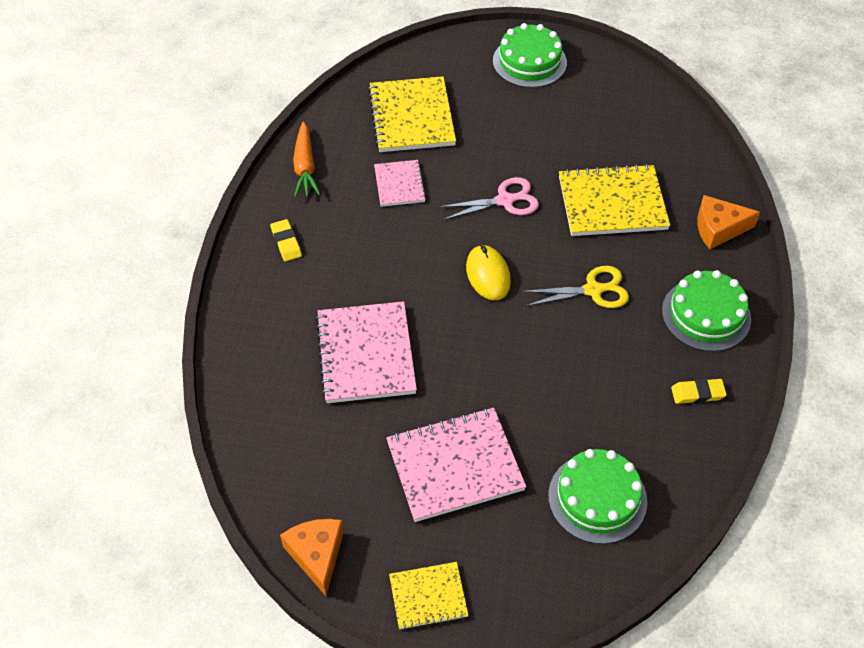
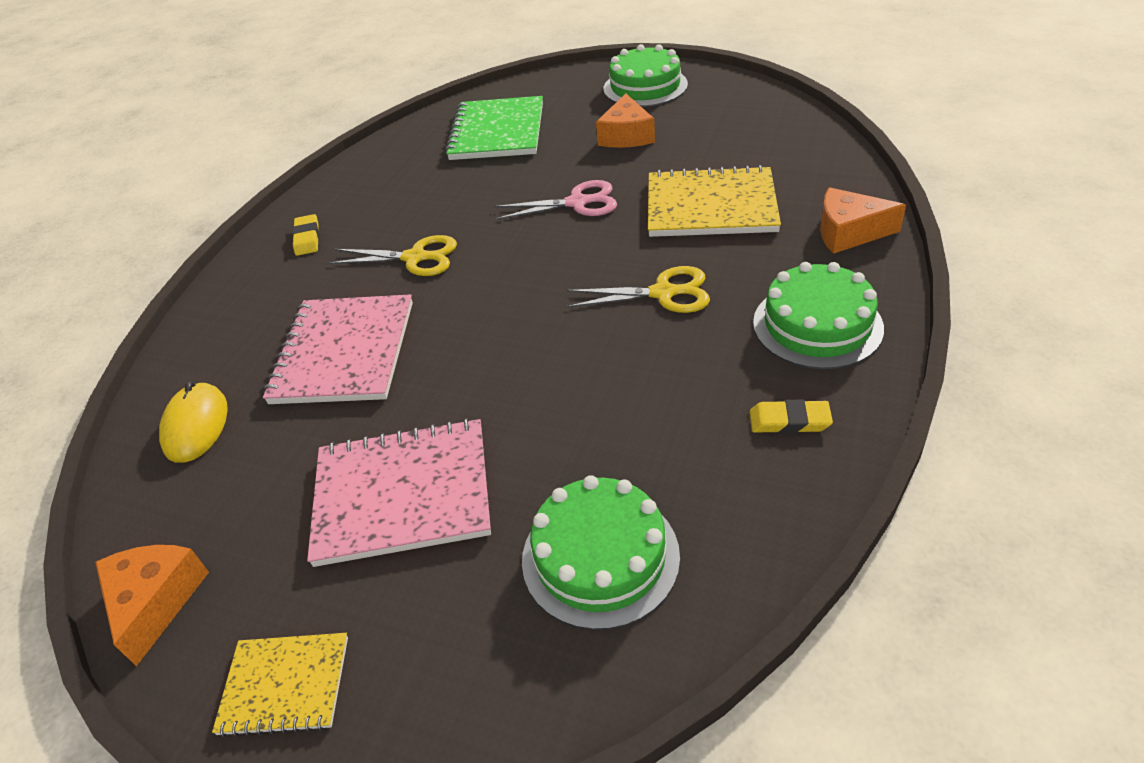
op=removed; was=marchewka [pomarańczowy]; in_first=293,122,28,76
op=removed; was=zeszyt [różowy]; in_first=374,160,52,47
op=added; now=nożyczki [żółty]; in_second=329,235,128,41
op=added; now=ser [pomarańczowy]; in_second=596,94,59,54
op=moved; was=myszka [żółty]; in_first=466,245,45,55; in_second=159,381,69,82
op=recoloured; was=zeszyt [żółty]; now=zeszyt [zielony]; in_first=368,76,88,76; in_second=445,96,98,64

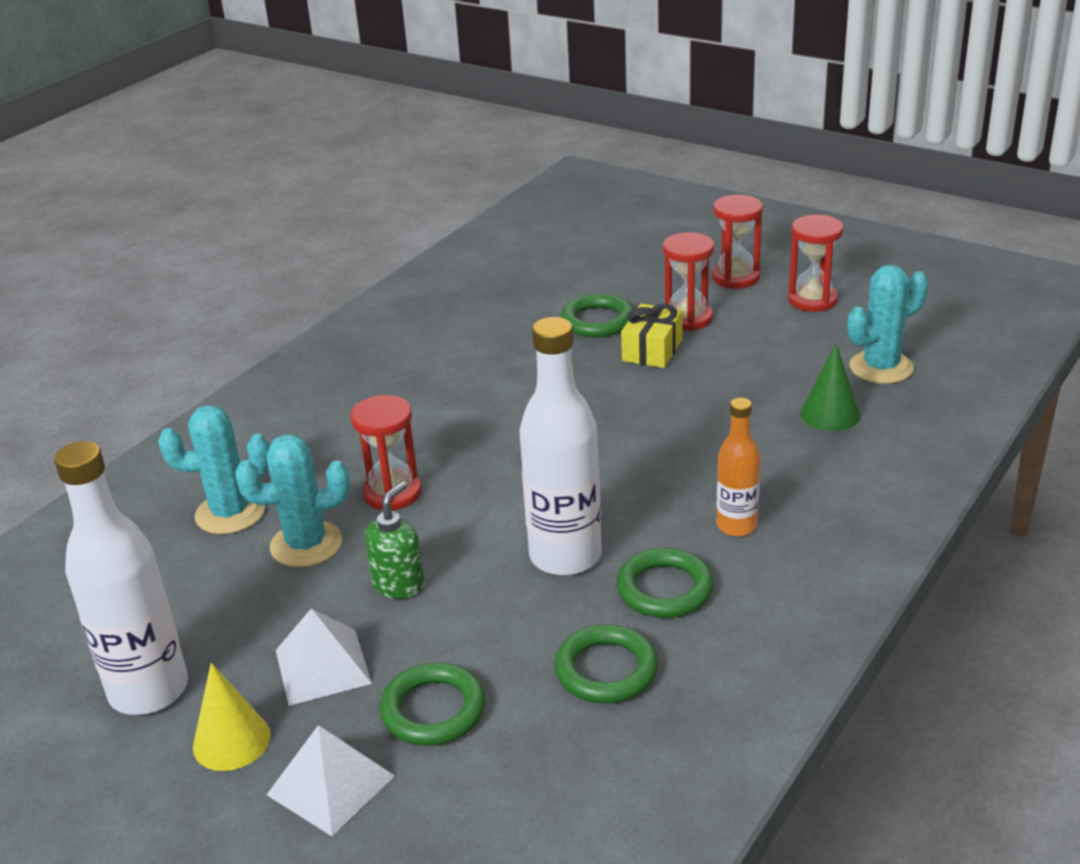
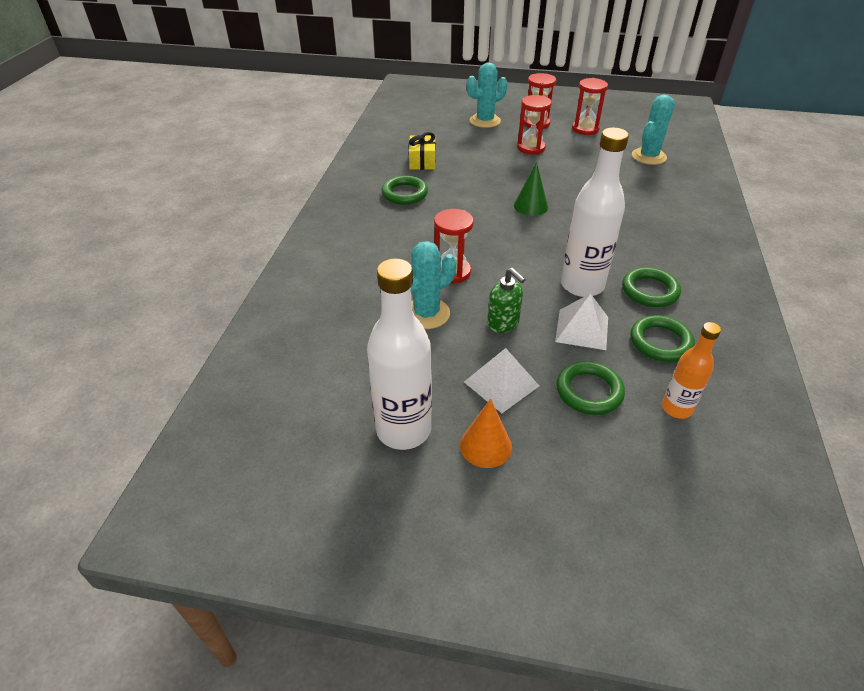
op=moved; was=kaktus [turkusowy]; in_first=158,405,111,129; in_second=467,63,41,65
op=moved; was=piramida [biały]; in_first=267,725,128,111; in_second=555,293,53,57
op=moved; was=pierścień [zielony]; in_first=561,294,72,44; in_second=381,175,47,30
op=moved; was=prezent [żółty]; in_first=621,304,62,64; in_second=409,132,27,38
op=moved; was=butelka [pomarańczowy]; in_first=717,398,43,139; in_second=662,322,59,97
op=moved; was=stożek [zielony]; in_first=800,343,61,88; in_second=514,162,34,54
op=recoloured; was=stożek [żółty]; now=stożek [pomarańczowy]; in_first=193,663,78,108; in_second=460,399,52,69
op=turned; was=dozownik mydła [zielony]; in_first=364,481,60,118; in_second=487,268,39,65; clockwise=135

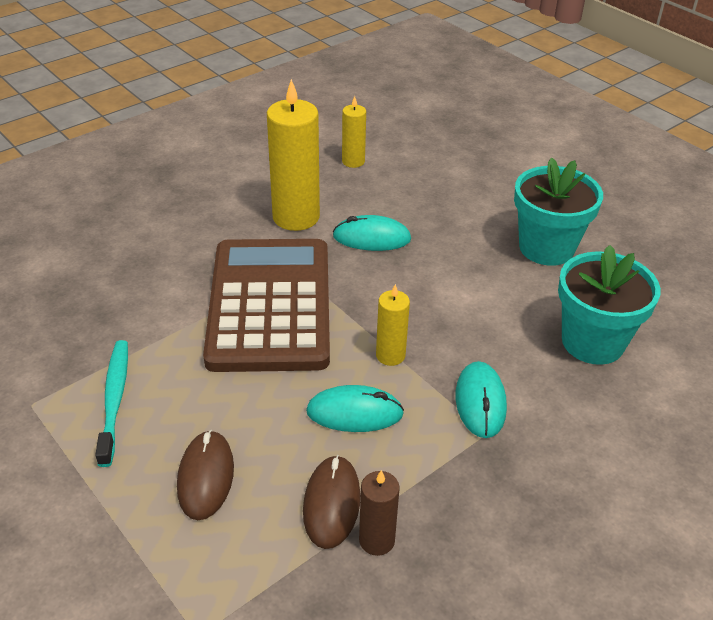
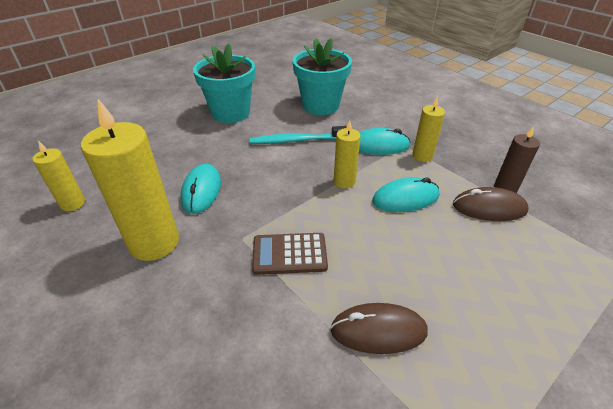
op=added; now=świeca [żółty]; in_second=412,97,33,65
op=moved; was=szczoteczka do zębów [turkusowy]; in_first=95,340,33,127; in_second=250,126,97,18
op=moved; was=myszka [brązowy]; in_first=177,430,57,90; in_second=330,303,98,51
op=turned; was=myszka [turkusowy]; in_first=306,385,98,47; in_second=372,177,67,35; clockwise=75
op=resized; was=kalkulator [brązowy]; in_first=203,239,127,133; in_second=252,233,76,42; ratio=0.42

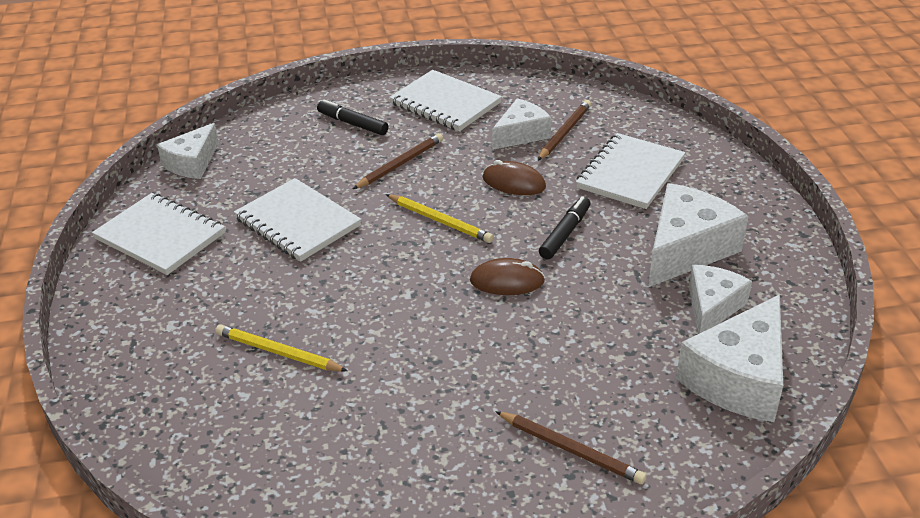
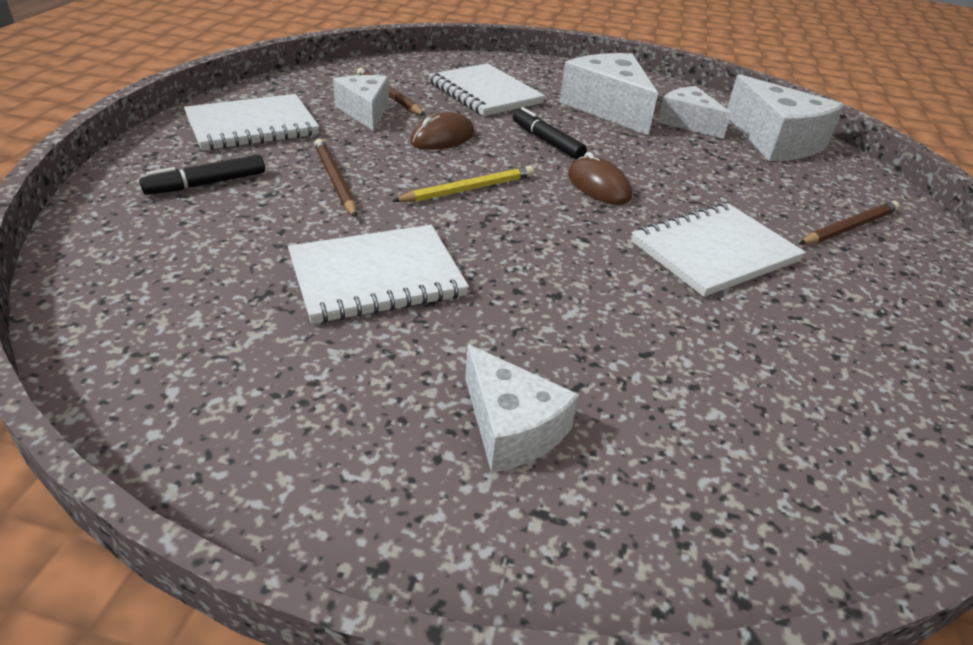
op=removed; was=ołówek [żółty]; in_first=216,324,132,47
op=moved; was=zeszyt [biały]; in_first=92,193,133,82; in_second=631,203,175,94
op=moved; was=ser [biały]; in_first=157,123,62,56; in_second=465,345,114,128
op=turned; was=myszka [brązowy]; in_first=470,258,75,37; in_second=568,152,64,53; clockwise=-60

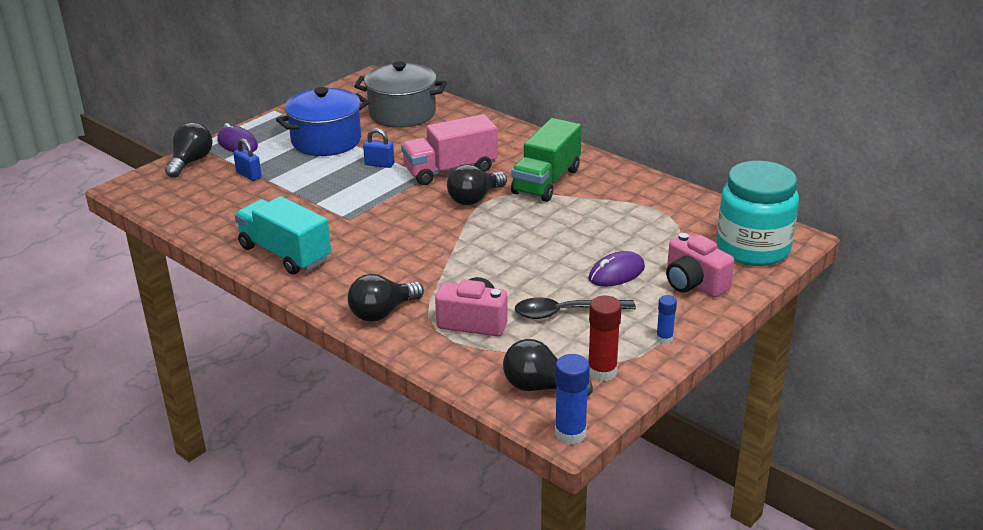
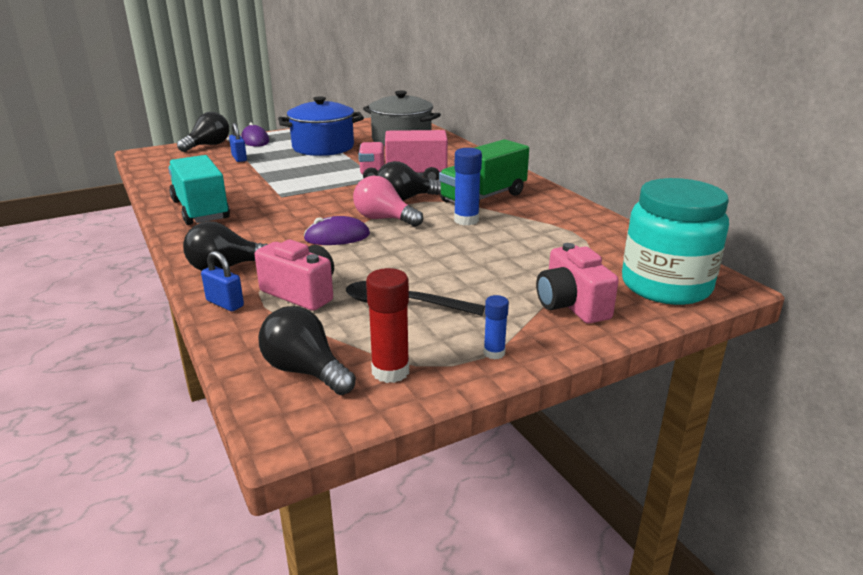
op=added; now=żarówka [różowy]; in_second=353,176,70,51
op=moved; was=kłódka [niebieski]; in_first=363,128,31,40; in_second=201,251,43,60
op=moved; was=klej w sztyfcie [niebieski]; in_first=555,354,35,91; in_second=454,148,28,77
op=moved; was=myszka [fioletowy]; in_first=589,251,56,35; in_second=304,216,66,29

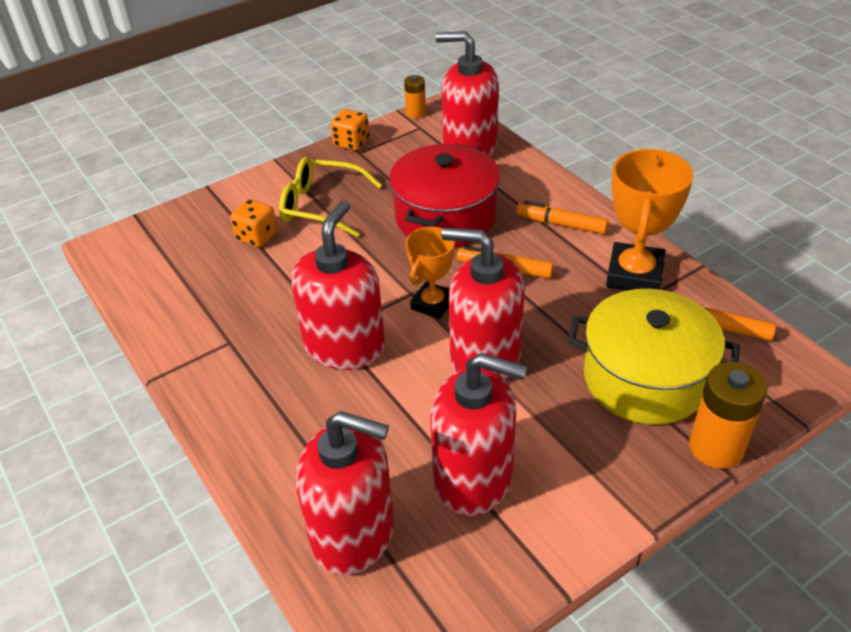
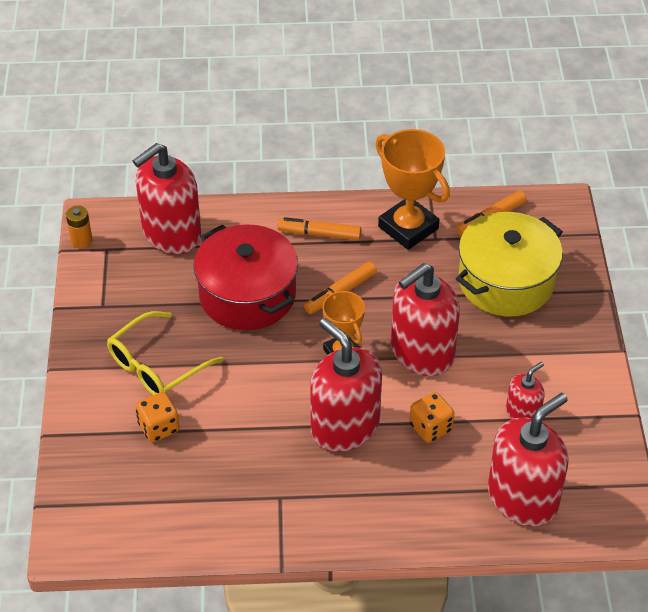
op=removed; was=bateria [pomarańczowy]; in_first=689,362,78,107
op=moved; was=kostka do gry [pomarańczowy]; in_first=330,109,40,42; in_second=410,392,44,51
op=turned; was=flamaster [pomarańczowy]; in_first=516,201,93,33; in_second=278,217,83,23; clockwise=45
op=resized; was=dozownik mydła [czerwony]; in_first=430,353,98,163; in_second=506,362,39,58; ratio=0.51

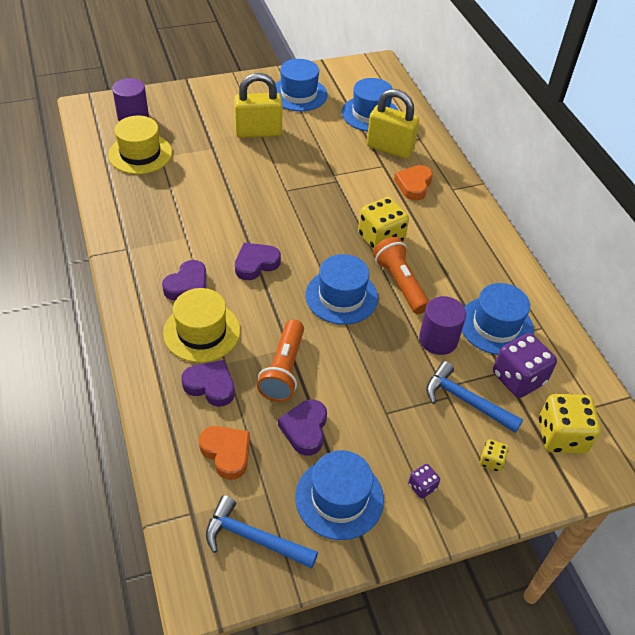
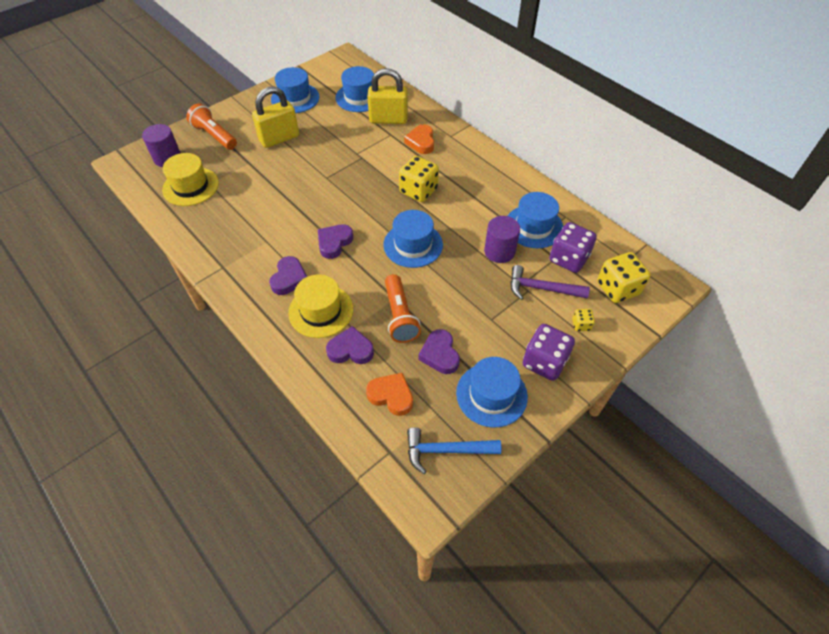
op=moved; was=latarka [pomarańczowy]; in_first=373,237,56,77; in_second=186,103,51,47
op=recoloured; was=młotek [niebieski]; now=młotek [fioletowy]; in_first=426,361,97,72; in_second=510,265,80,35
op=resized; was=kostka do gry [fioletowy]; in_first=408,464,32,35; in_second=523,324,52,57; ratio=2.09

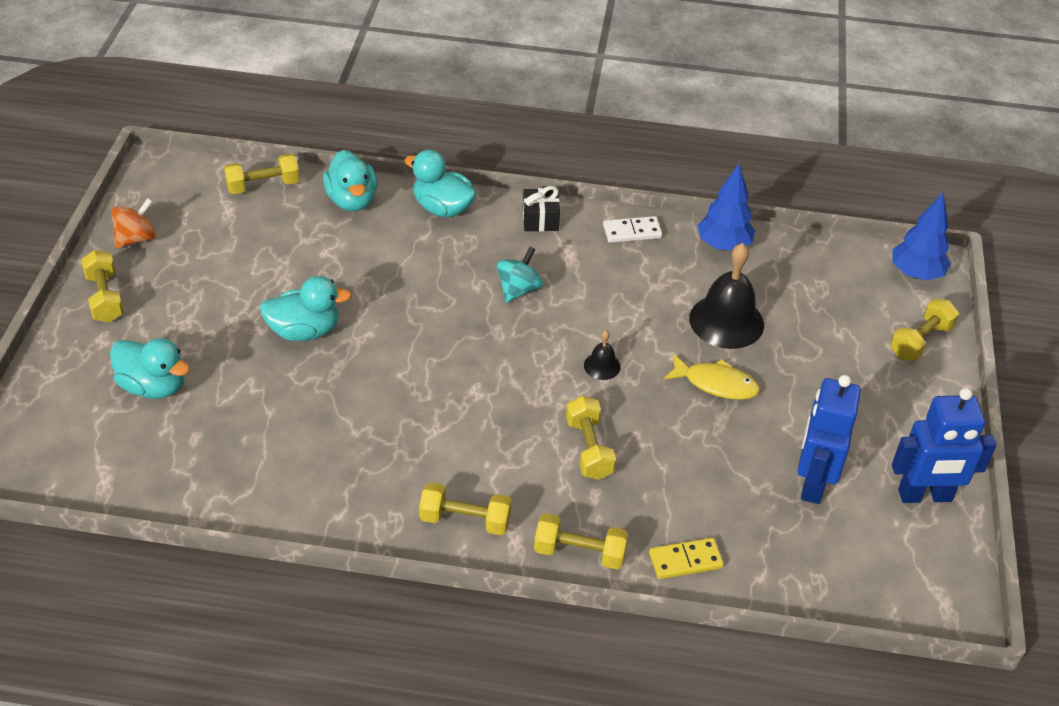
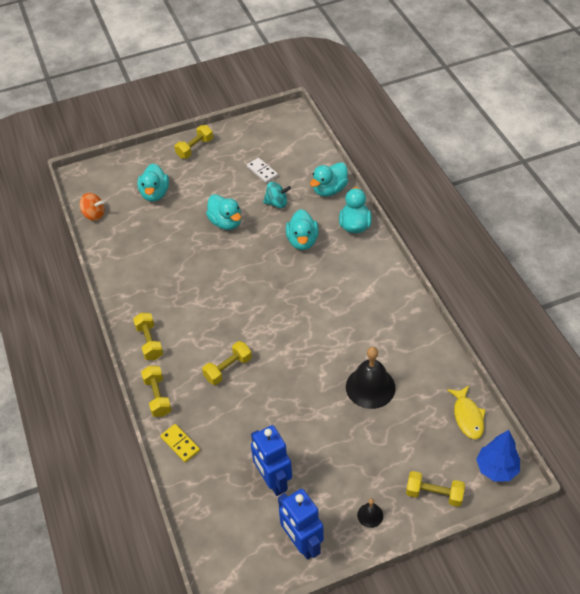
op=removed; was=hantel [żółty]; in_first=224,154,76,40
op=removed; was=prezent [czarny]; in_first=523,186,37,45
op=removed; was=drzewko [niebieski]; in_first=697,164,58,87
op=added; now=kaczka [turkusowy]; in_second=286,209,33,41
op=moved; was=bączek [pomarańczowy]; in_first=111,198,45,51; in_second=80,193,25,28
op=moved; was=bączek [turkusowy]; in_first=497,247,46,56; in_second=263,182,28,26
op=moved; was=dzwonek [czarny]; in_first=584,330,37,50; in_second=357,499,26,29
op=moved; was=kostka domina [biały]; in_first=603,216,59,27; in_second=247,158,31,25
op=moved; was=ryba [żółty]; in_first=663,354,97,46; in_second=447,386,39,53
op=turned; was=robot [niebieski]; in_first=798,375,63,129; in_second=251,425,41,71; clockwise=-105

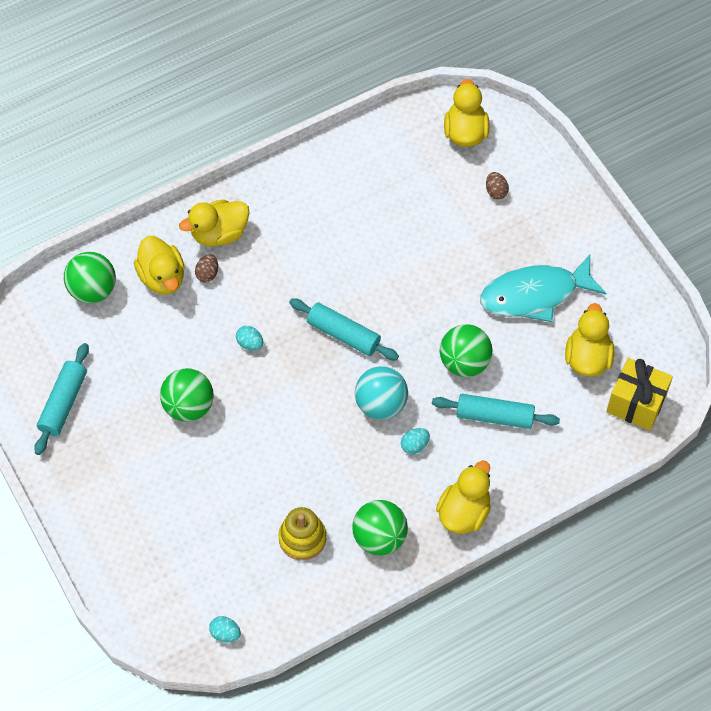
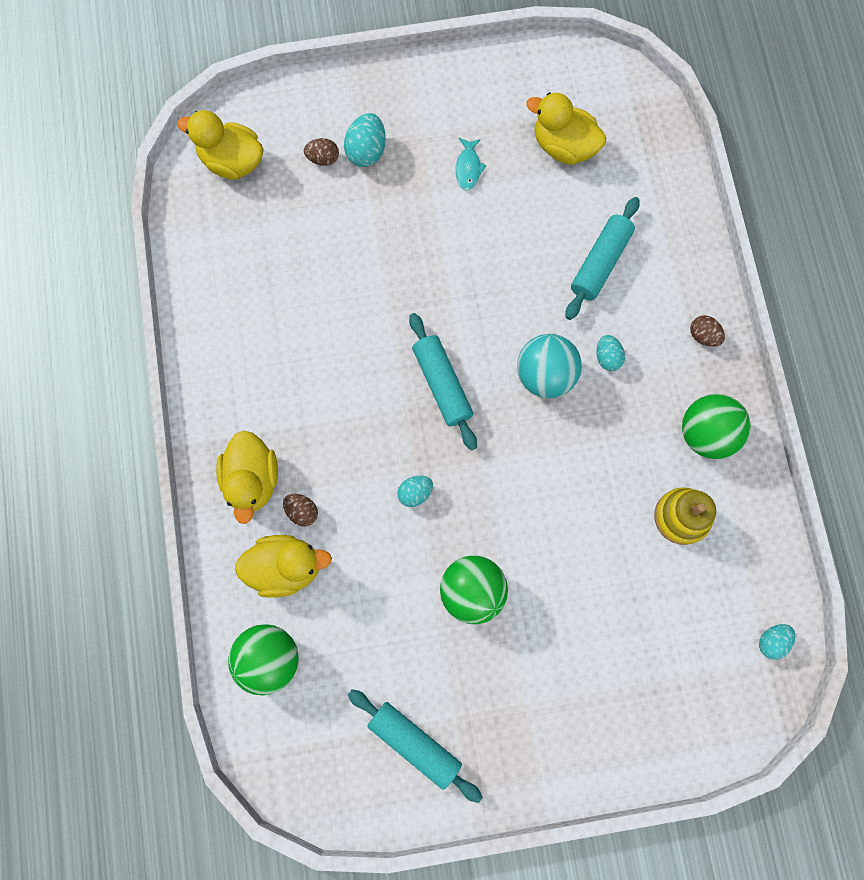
op=removed; was=piłka [zielony]; in_first=440,324,53,53
op=removed; was=prezent [żółty]; in_first=606,358,67,73
op=added; now=jajko [turkusowy]; in_second=344,113,42,54
op=replaced; was=kaczka [żółty]; now=jajko [brązowy]; in_first=436,461,55,73; in_second=690,315,35,32
op=turned; was=wałek do ciasta [turkusowy]; in_first=289,298,110,62; in_second=409,313,68,137; clockwise=-75
op=resized; was=ryba [turkusowy]; in_first=480,255,126,67; in_second=455,138,31,53; ratio=0.4

